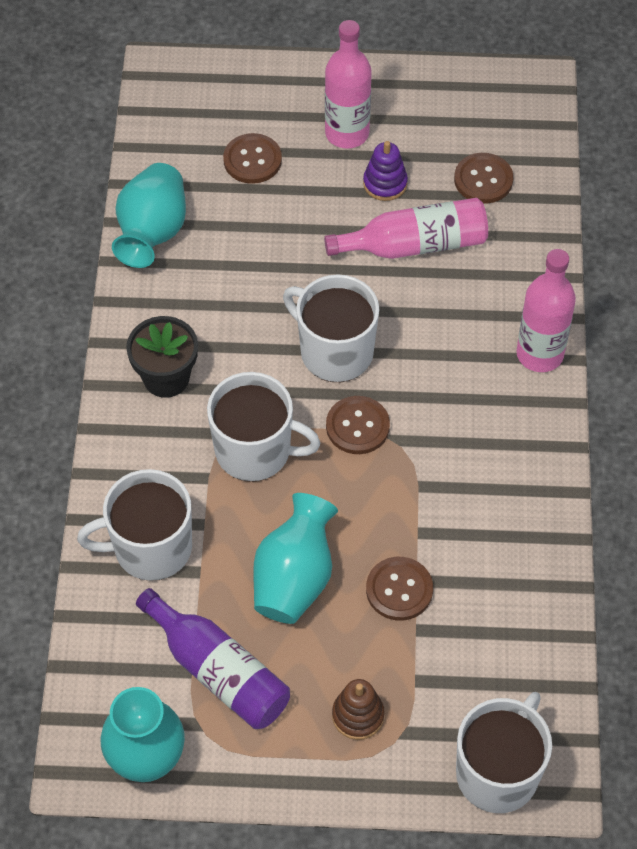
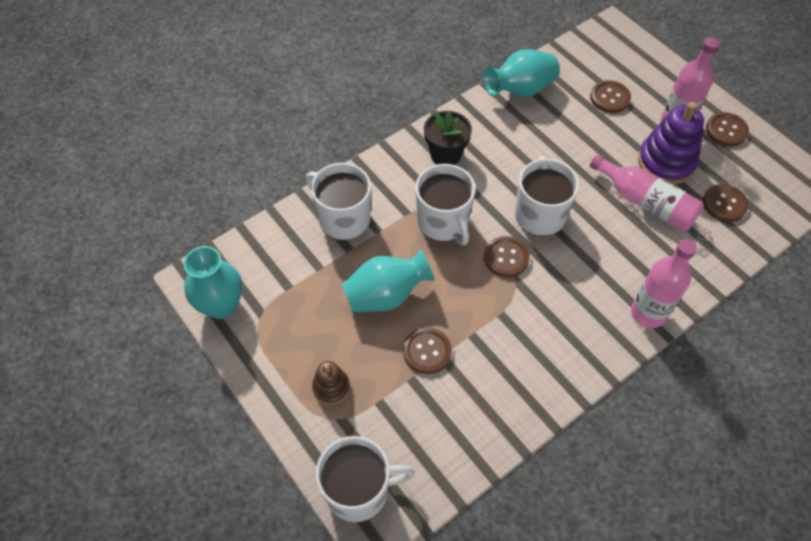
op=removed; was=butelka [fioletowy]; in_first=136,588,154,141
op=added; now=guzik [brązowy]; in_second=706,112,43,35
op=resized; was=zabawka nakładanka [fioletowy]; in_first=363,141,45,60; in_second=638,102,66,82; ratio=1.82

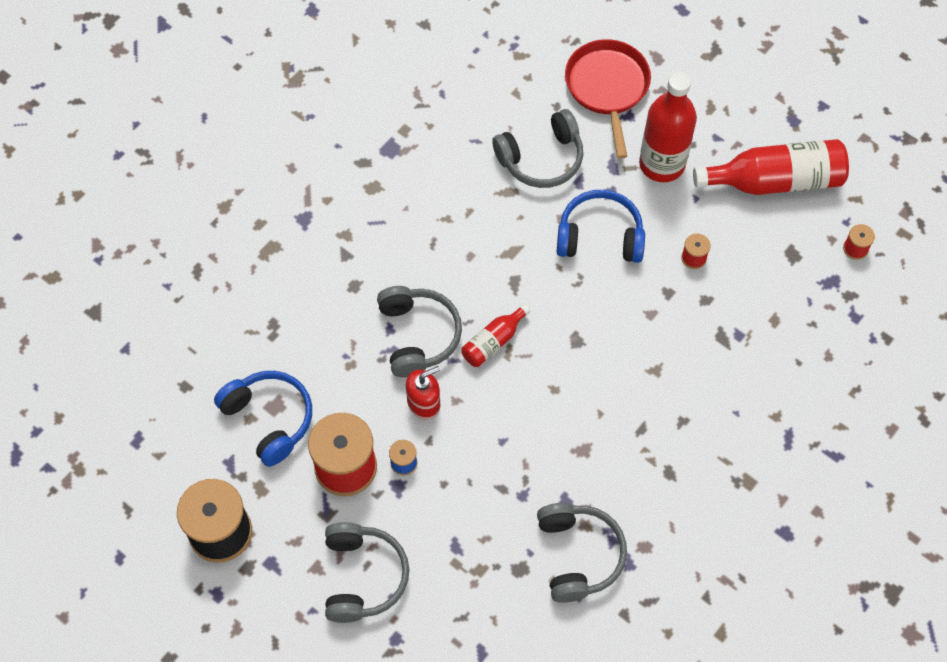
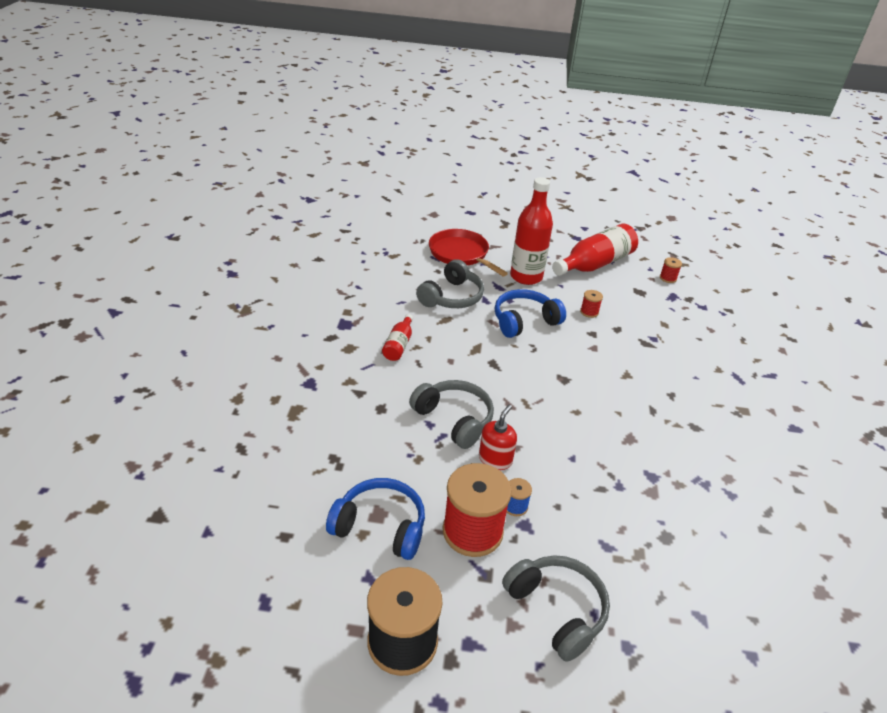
op=removed; was=słuchawki [szary]; in_first=537,503,90,100
op=moved; was=butelka [czerwony]; in_first=461,304,69,63; in_second=382,314,31,47

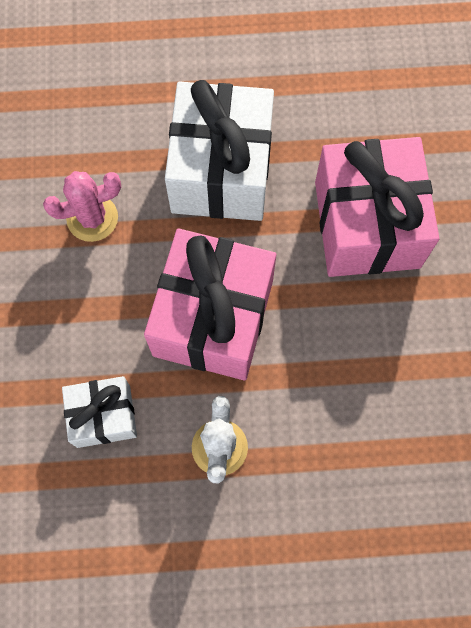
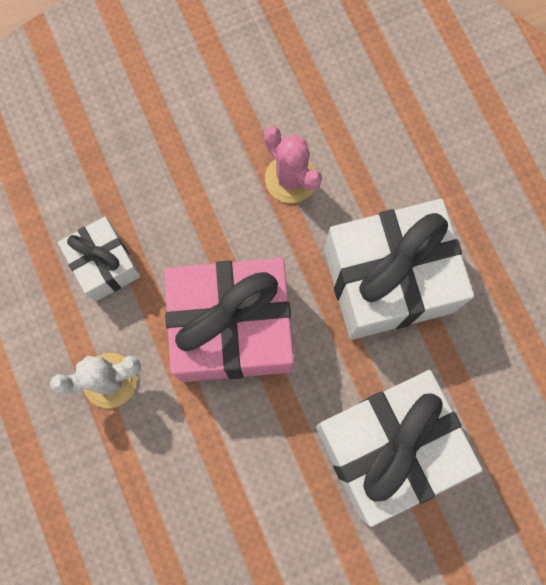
op=recoloured; was=prezent [różowy]; now=prezent [biały]; in_first=315,137,124,140; in_second=316,370,166,157

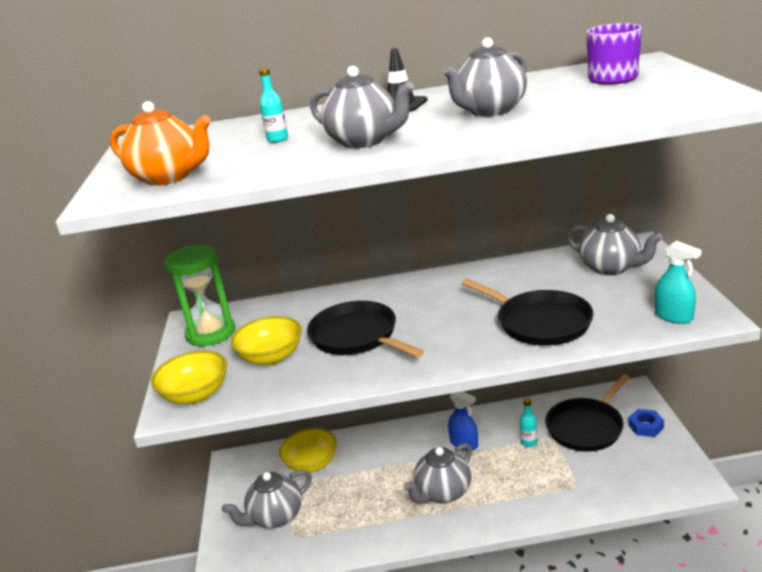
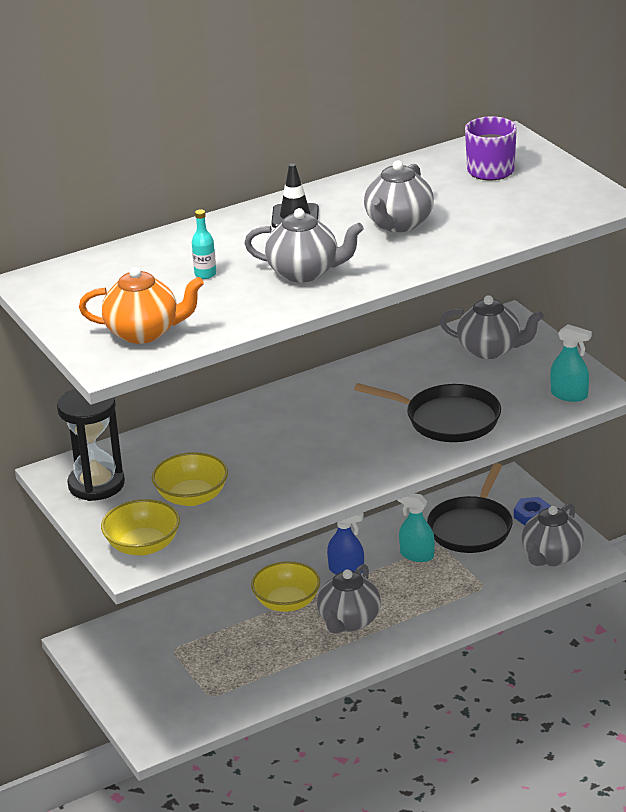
op=removed; was=patelnia [czarny]; in_first=307,301,117,57
op=moved; was=imbryk [szary]; in_first=222,470,90,58; in_second=522,503,62,63
op=moved; was=miska [żółty]; in_first=279,428,58,44; in_second=251,561,70,51
op=replaced; was=butelka [turkusowy]; now=spryskiwacz [turkusowy]; in_first=520,398,17,49; in_second=397,493,38,69
op=recoloured; was=klepsydra [zielony]; now=klepsydra [czarny]; in_first=164,245,71,101; in_second=57,389,68,112

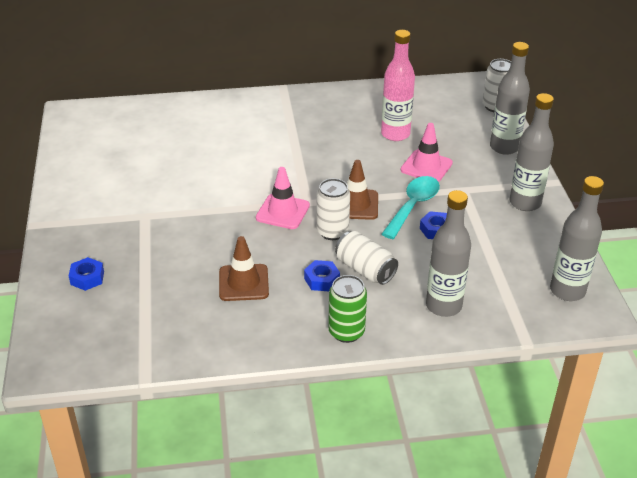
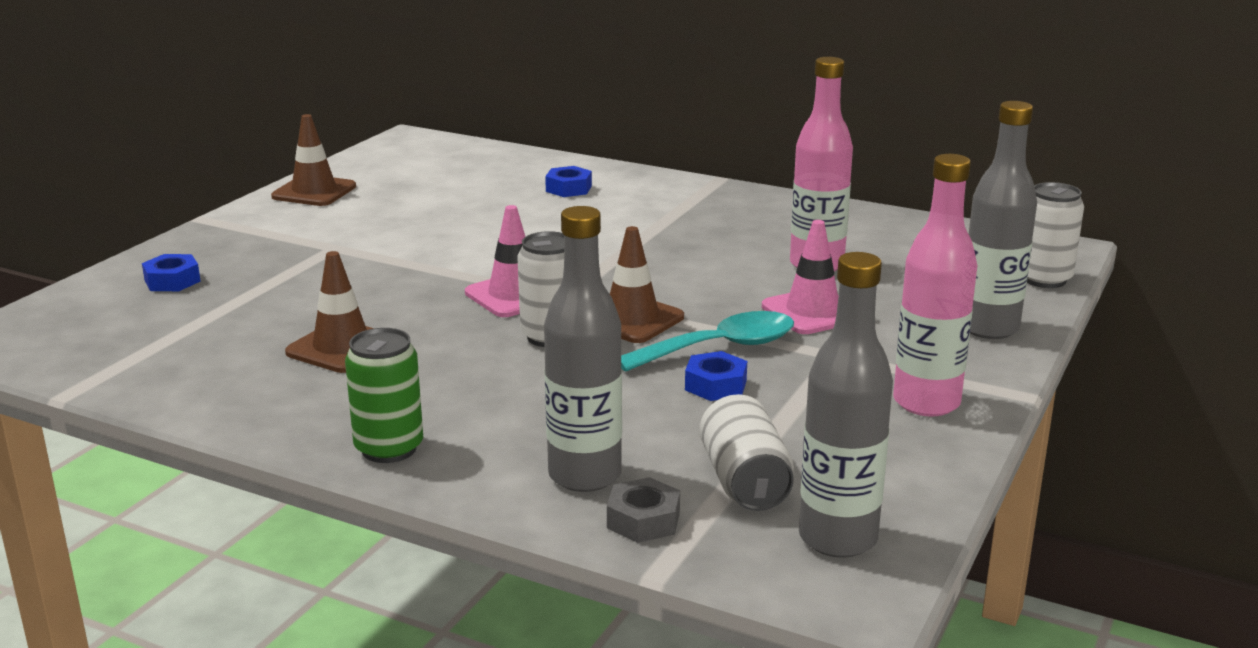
op=added; now=pachołek [brązowy]; in_second=271,114,85,92
op=added; now=nakrętka [szary]; in_second=607,477,73,66
op=moved; was=nakrętka [niebieski]; in_first=304,260,36,31; in_second=545,166,47,31
op=moved; was=puszka [biały]; in_first=335,231,63,54; in_second=699,394,95,117
op=recoloured; was=butelka [szary]; now=butelka [różowy]; in_first=510,93,44,118; in_second=893,154,84,263

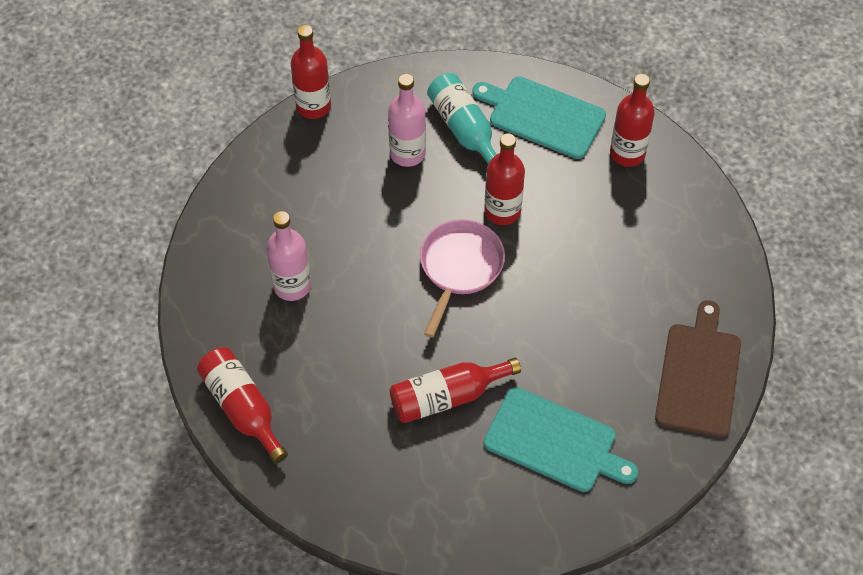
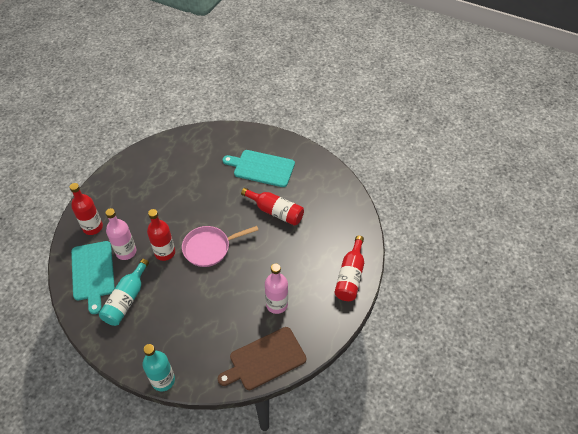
op=moved; was=butelka [różowy]; in_first=388,73,38,94; in_second=106,208,30,52
op=moved; was=deska do krojenia [brązowy]; in_first=655,300,86,137; in_second=218,327,88,63
op=recoloured; was=butelka [czerwony]; now=butelka [turkusowy]; in_first=291,25,40,94; in_second=143,344,32,48
op=turned; was=deska do krojenia [turkusowy]; in_first=483,387,155,105; in_second=223,150,72,37; clockwise=-60

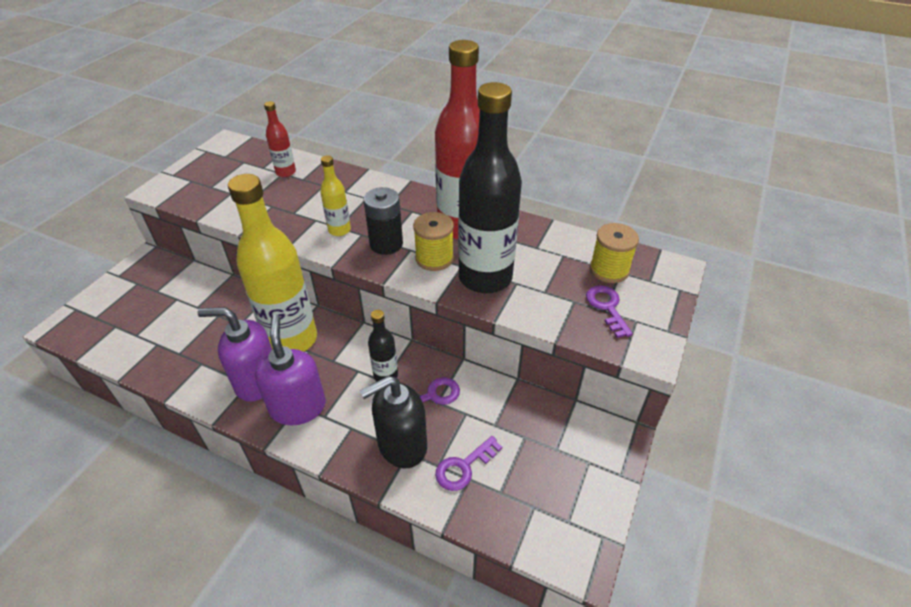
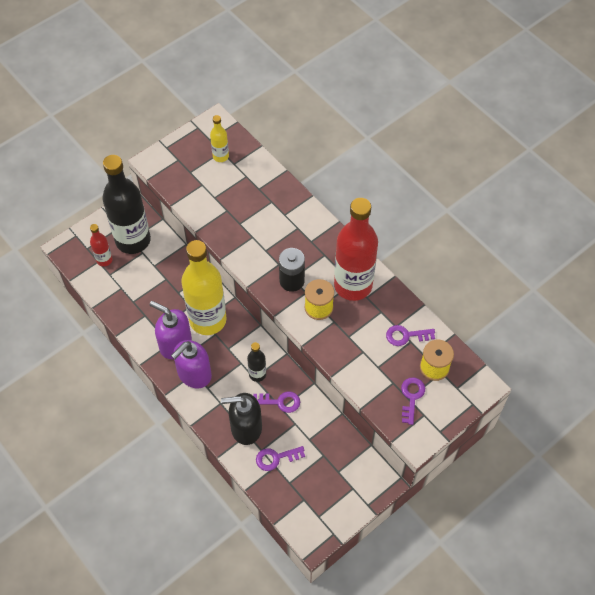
op=added; now=klucz [fioletowy]; in_second=386,325,49,21
op=moved; was=butelka [czerwony]; in_first=264,101,32,76; in_second=90,224,23,42
op=moved; was=butelka [żółty]; in_first=320,155,31,81; in_second=210,115,19,47
op=moved; was=butelka [czarny]; in_first=458,82,64,211; in_second=103,155,48,99
op=turned; was=dozownik mydła [fioletowy]; in_first=255,315,71,110; in_second=171,340,41,49; clockwise=-150

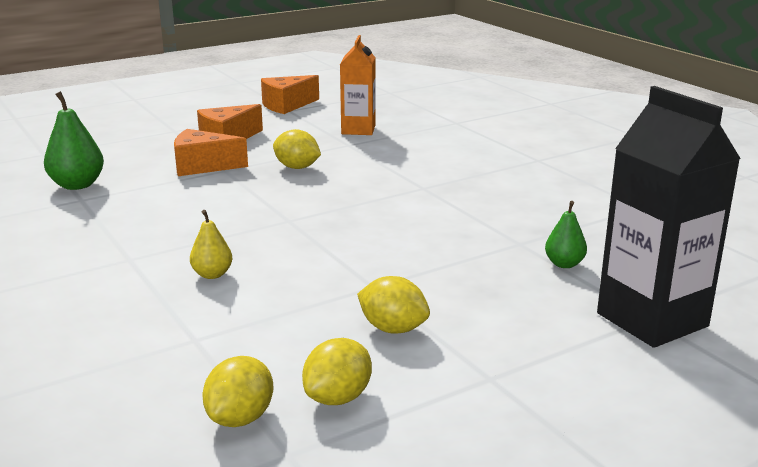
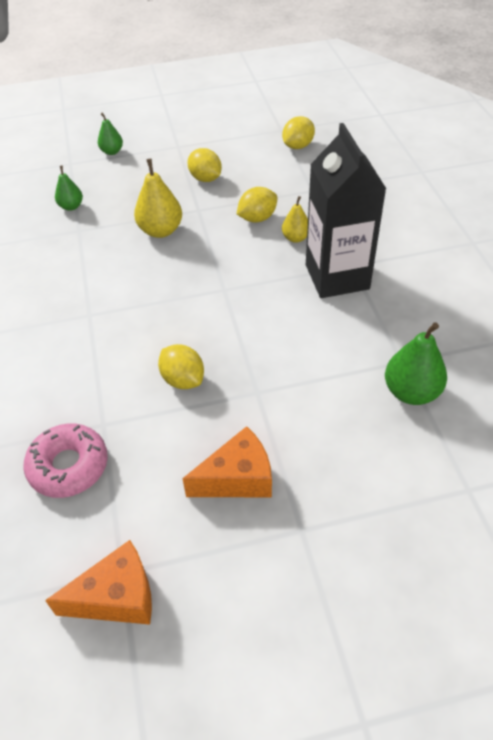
op=removed; was=ser [pomarańczowy]; in_first=174,129,74,47
op=added; now=gruszka [zielony]; in_second=98,113,25,42
op=added; now=gruszka [żółty]; in_second=134,159,48,79
op=moved; was=cytryna [żółty]; in_first=302,338,70,67; in_second=237,187,40,35
op=moved; was=karton mleka [czarny]; in_first=597,86,144,262; in_second=306,123,80,175
op=replaced; was=karton mleka [pomarańczowy]; now=donut [różowy]; in_first=340,35,36,100; in_second=24,423,84,75

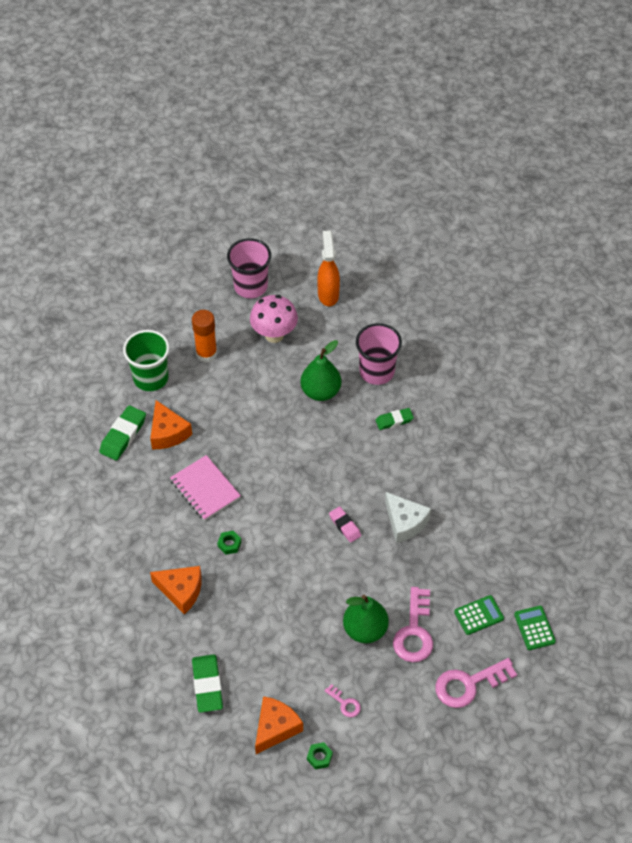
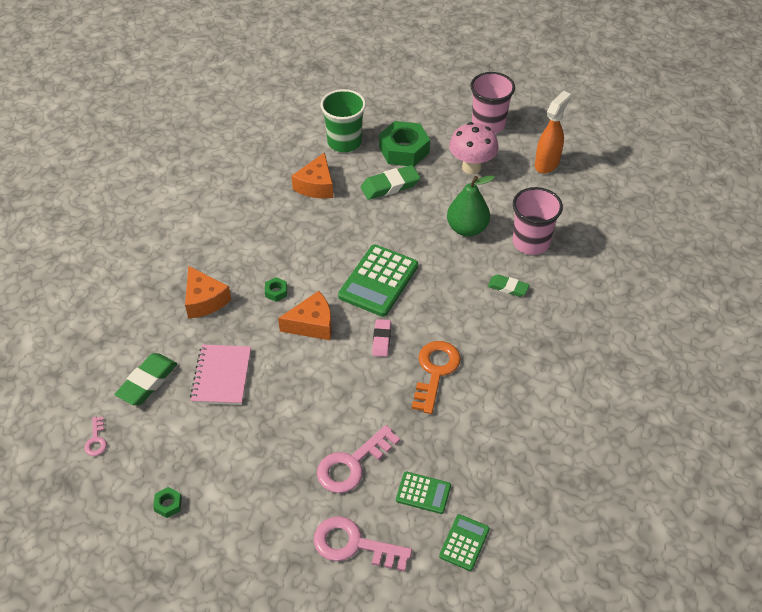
op=removed; was=gruszka [zielony]; in_first=343,595,46,48
op=added; now=kalkulator [zielony]; in_second=338,245,80,72
op=moved; was=gumka do mazania [zielony]; in_first=99,405,47,56; in_second=361,165,59,35
op=moved; was=zeszyt [różowy]; in_first=170,455,71,66; in_second=190,345,61,60
op=moved; was=ser [pomarańczowy]; in_first=255,696,48,58; in_second=278,291,54,49
op=moved; was=klucz [różowy]; in_first=324,684,37,33; in_second=84,417,23,39
op=replaced; was=klej w sztyfcie [pomarańczowy]; now=nakrętka [zielony]; in_first=192,310,25,52; in_second=379,121,51,45
op=replaced; was=ser [biały]; now=klucz [pomarańczowy]; in_first=385,492,46,51; in_second=412,341,49,73

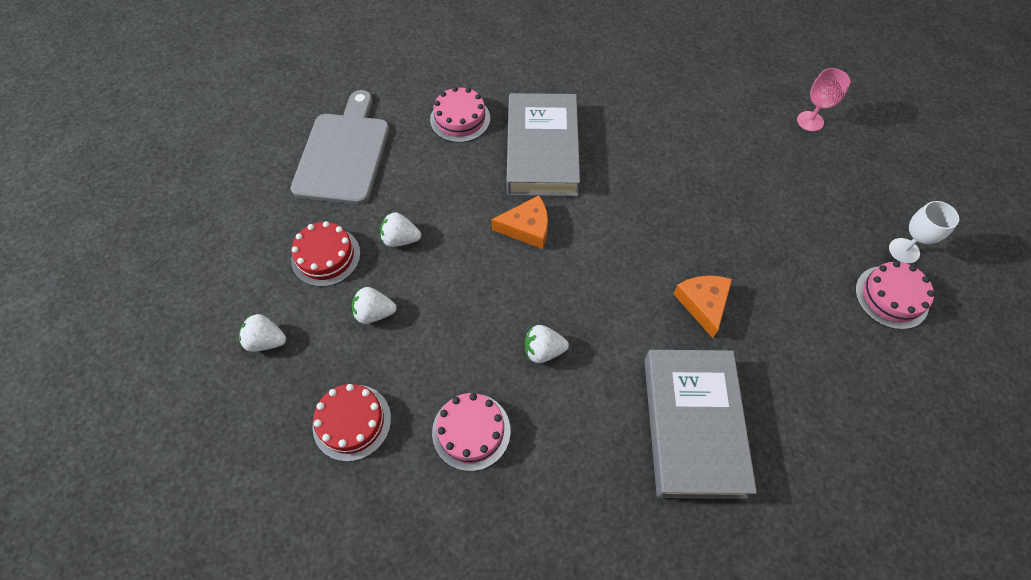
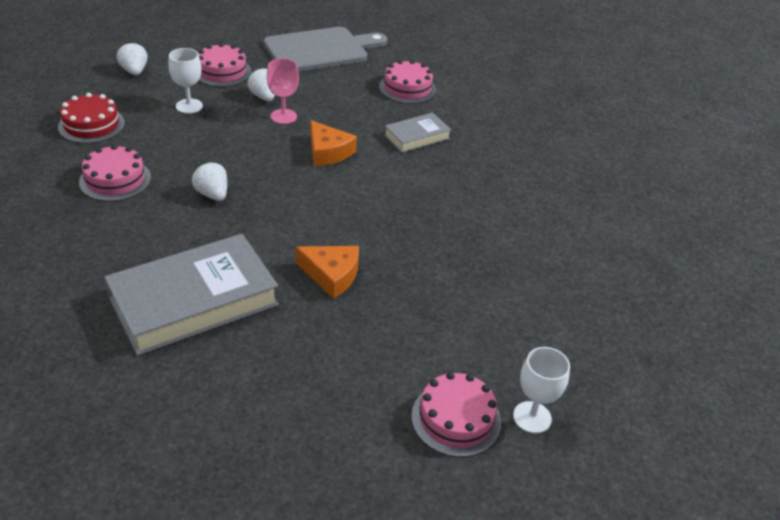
op=moved; was=kielich [różowy]; in_first=797,68,53,64; in_second=267,58,32,66
op=replaced; was=truskawka [biały]; now=kielich [biały]; in_first=352,287,45,37; in_second=168,48,35,66
op=recoloured; was=tort [czerwony]; now=tort [różowy]; in_first=291,221,69,66; in_second=198,43,53,44
op=turned; was=ser [pomarańczowy]; in_first=673,276,59,62; in_second=296,246,63,53; clockwise=60
op=resized; was=książka [szary]; in_first=506,93,74,103; in_second=384,113,67,40; ratio=0.51

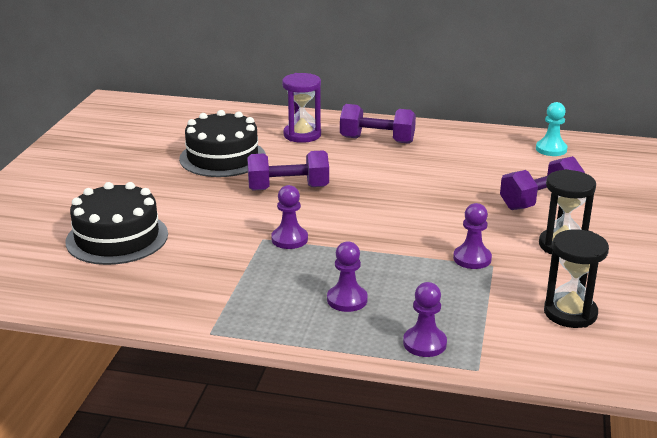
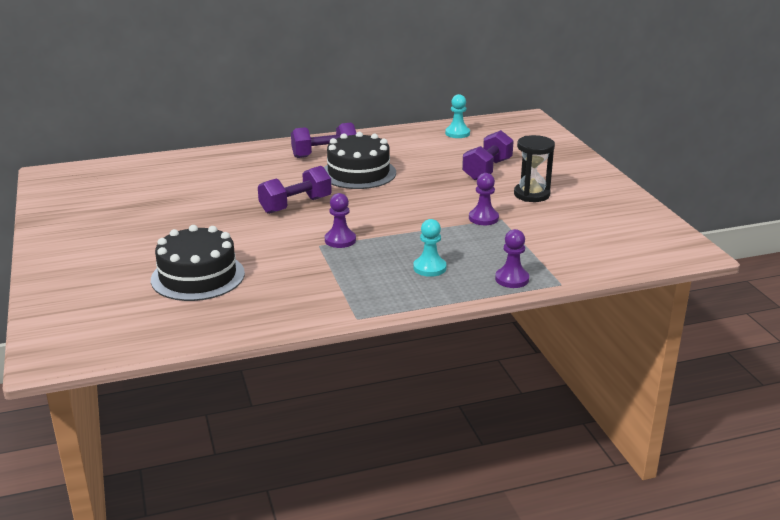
op=removed; was=klepsydra [fioletowy]; in_first=282,73,39,70
op=removed; was=klepsydra [czarny]; in_first=544,229,65,99
op=moved; was=tort [czarny]; in_first=179,110,87,67; in_second=324,132,72,57
op=recoloured; was=pionek [fioletowy]; now=pionek [turkusowy]; in_first=327,241,41,71; in_second=413,219,33,58

